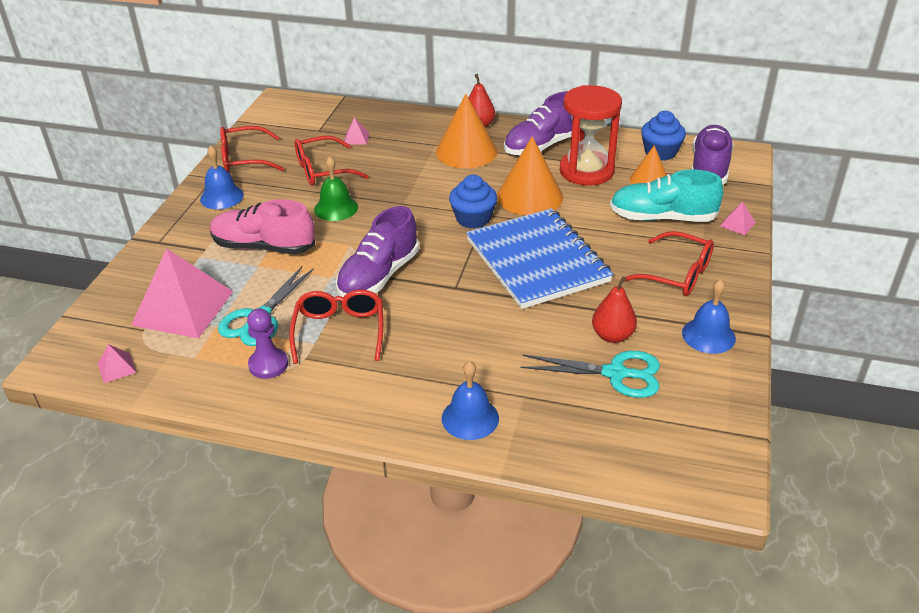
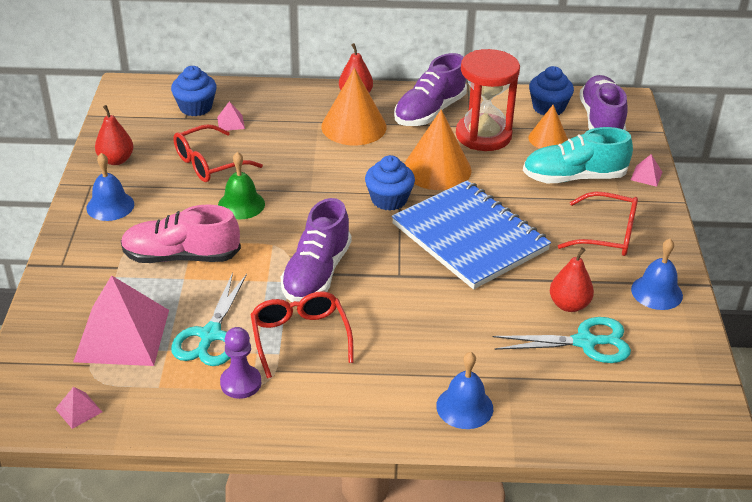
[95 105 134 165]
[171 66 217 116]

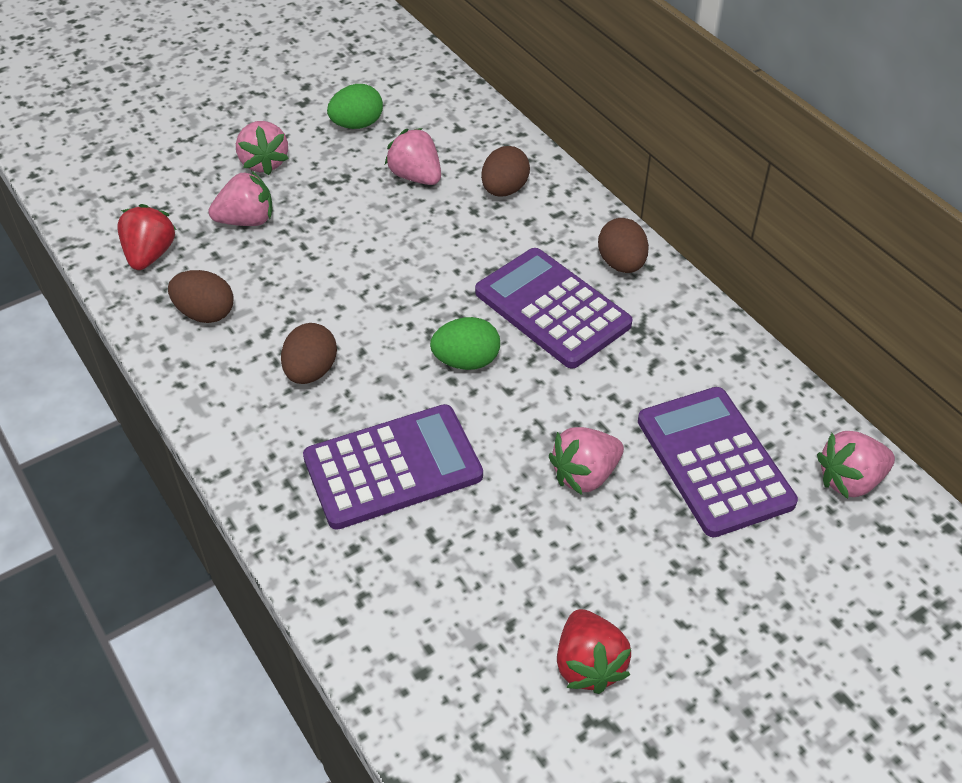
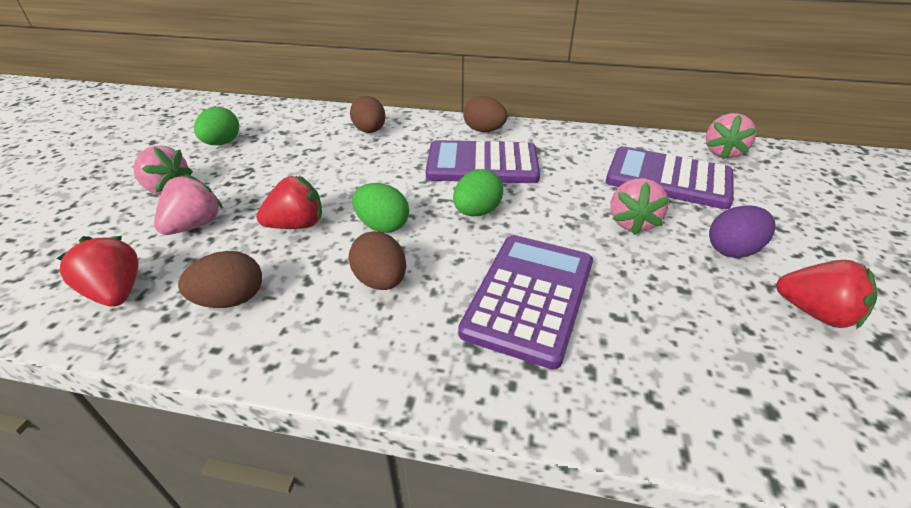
[385 128 441 185] (first image)
[256 176 322 229]
[352 183 409 233]
[709 205 776 258]

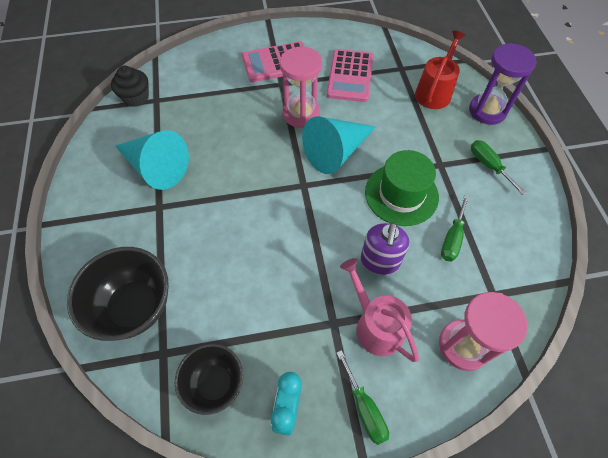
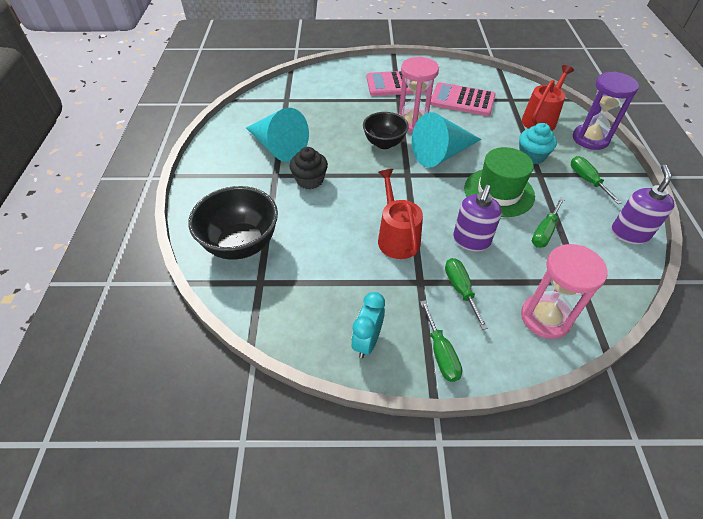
[430 82 496 116]
[289 147 328 189]
[445 258 488 330]
[363 112 409 149]
[519 123 557 164]
[612 165 674 244]
[378 169 423 259]

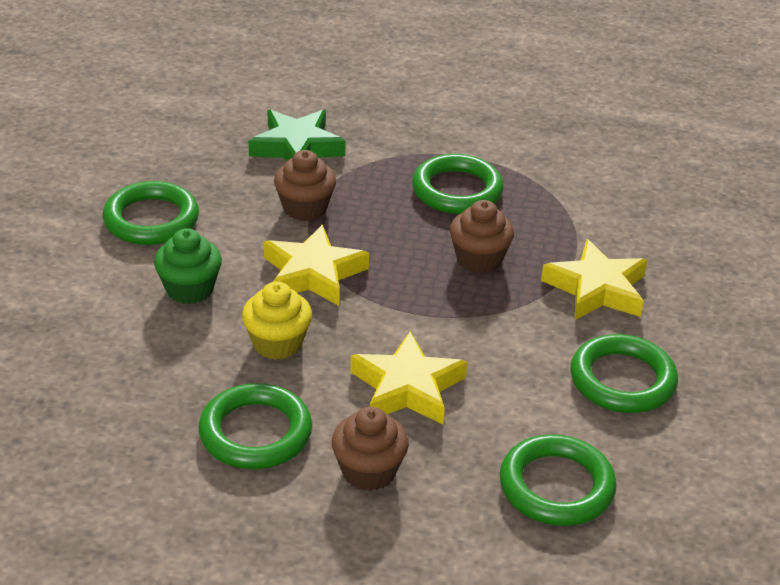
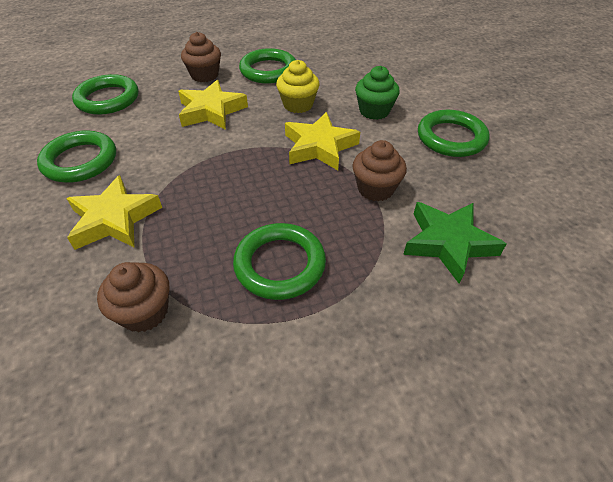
[97 262 169 332]

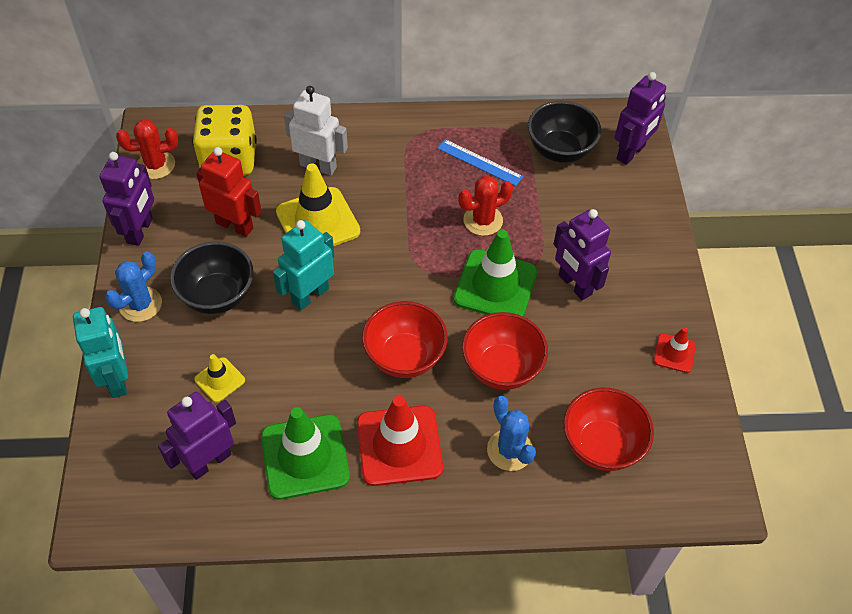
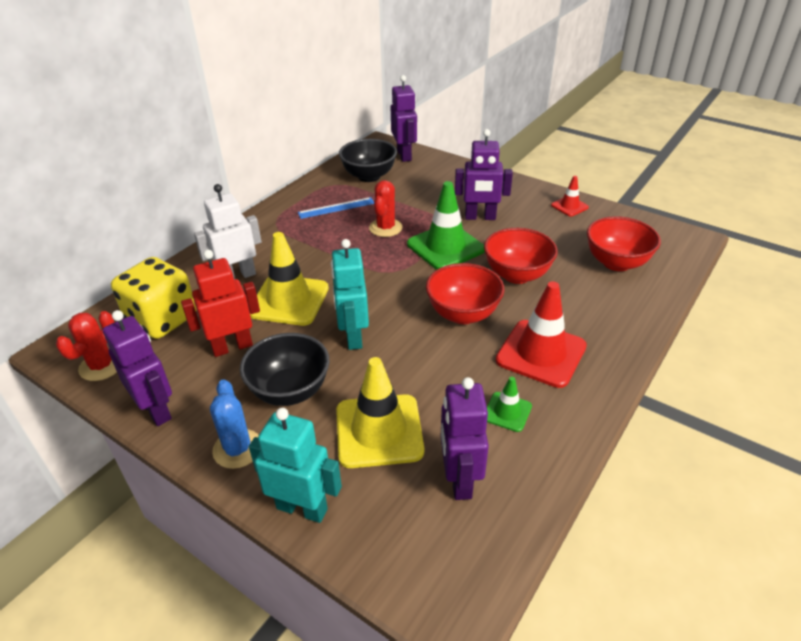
[336 357 424 468]
[487 396 536 471] (first image)
[487 377 532 432]

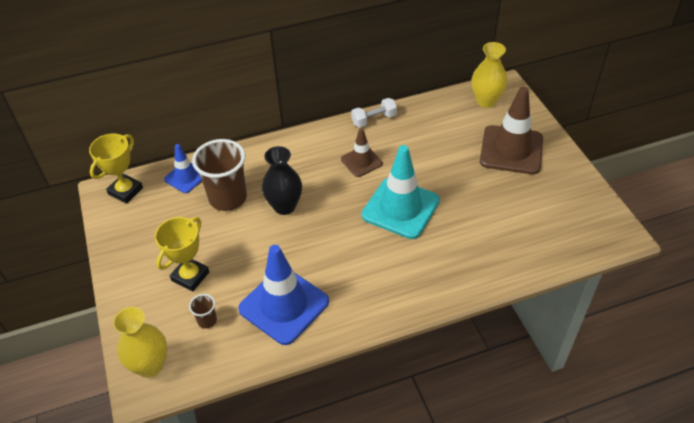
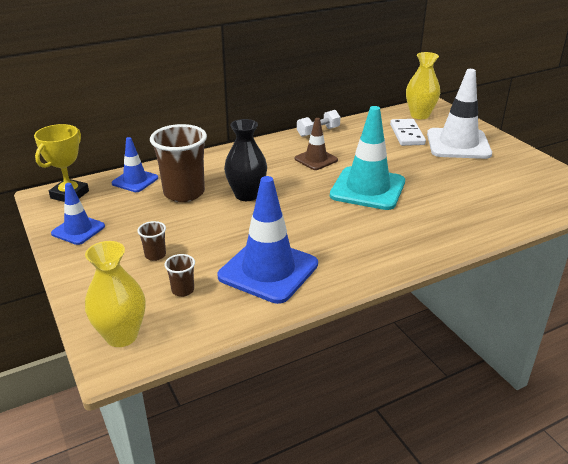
[427 69 492 159]
[137 221 166 261]
[390 119 426 146]
[51 183 105 245]

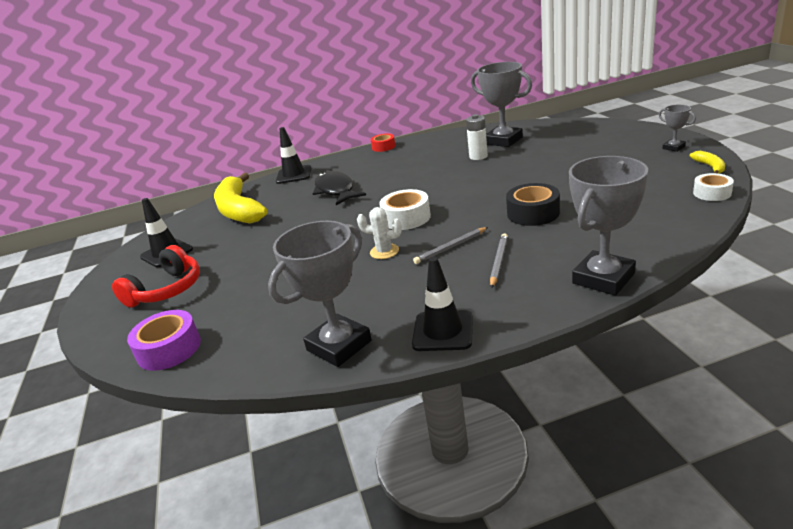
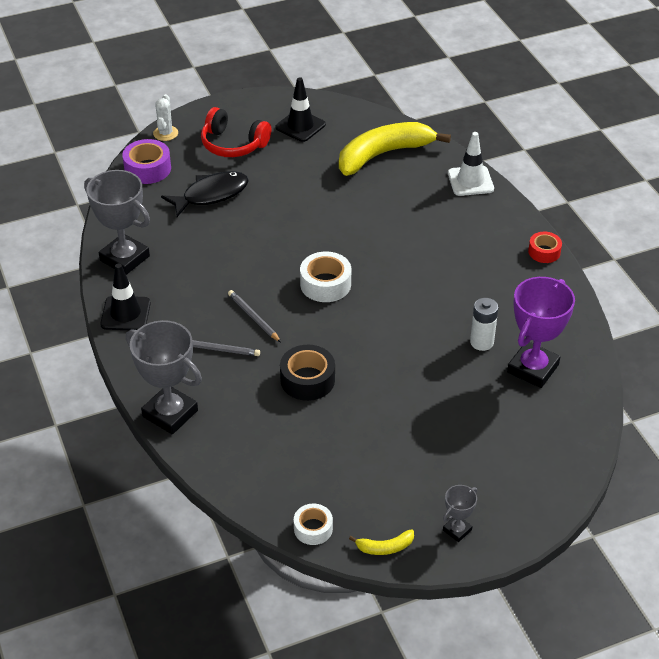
[507 277 575 388]
[448 132 494 196]
[161 171 249 217]
[153 94 178 141]

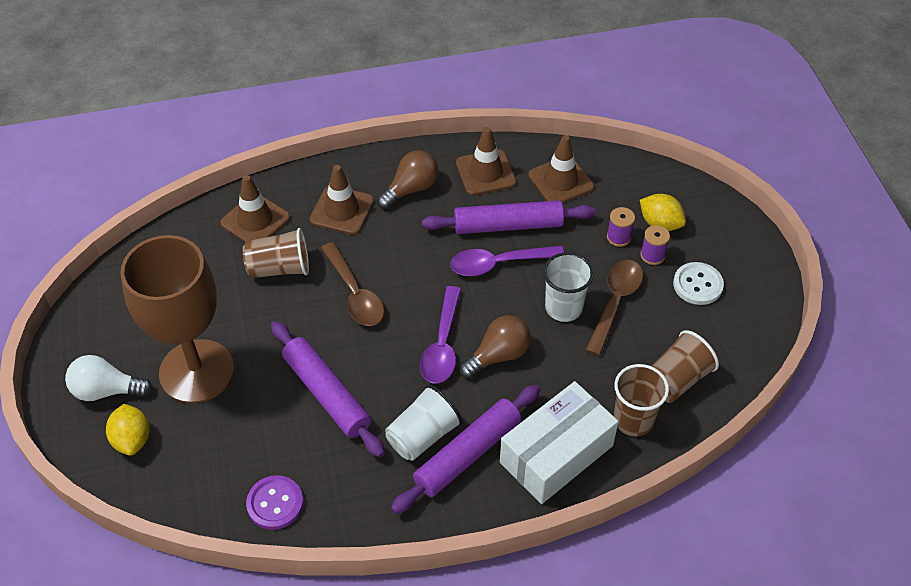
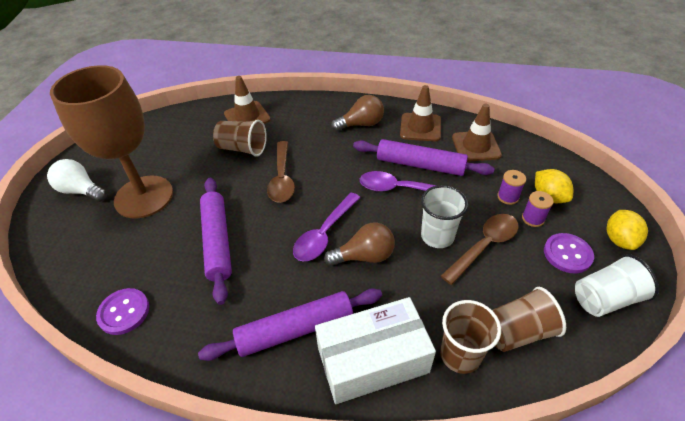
[310 165 374 235] (first image)
[544 233 594 273]
[575 254 659 317]
[607 210 648 250]

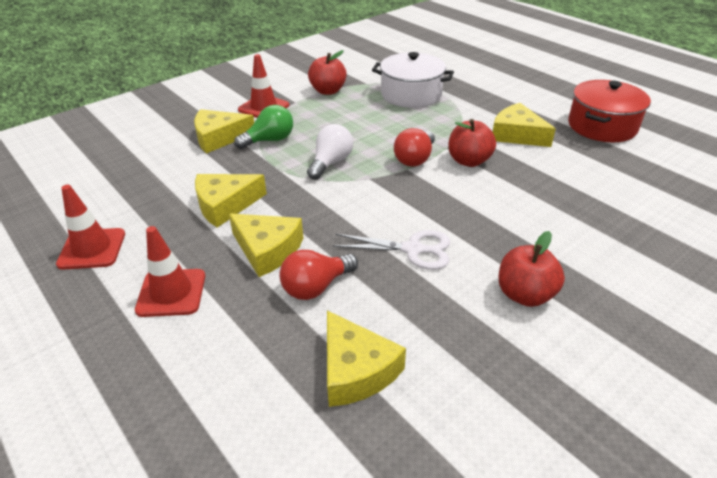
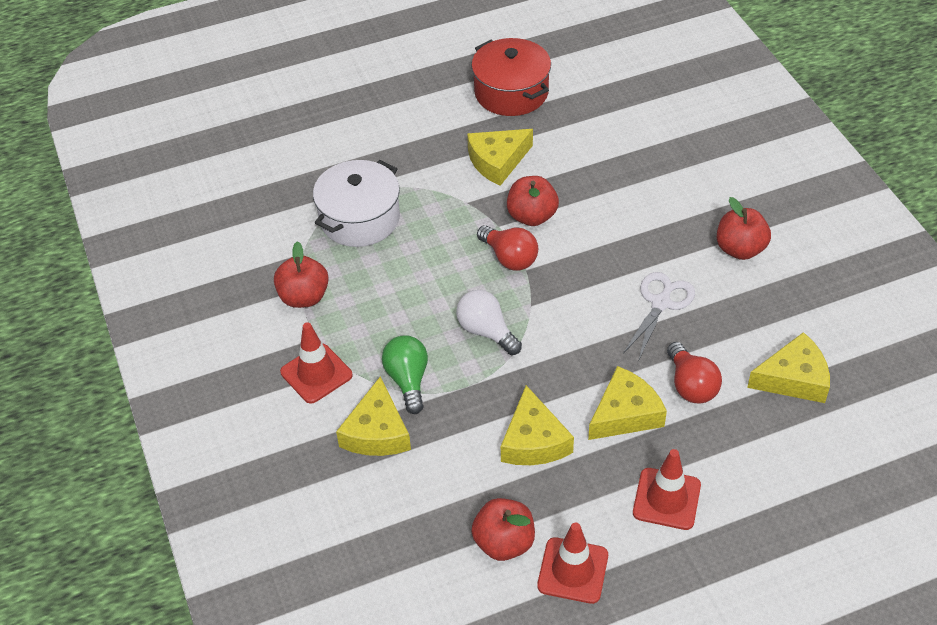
[471 498 535 561]

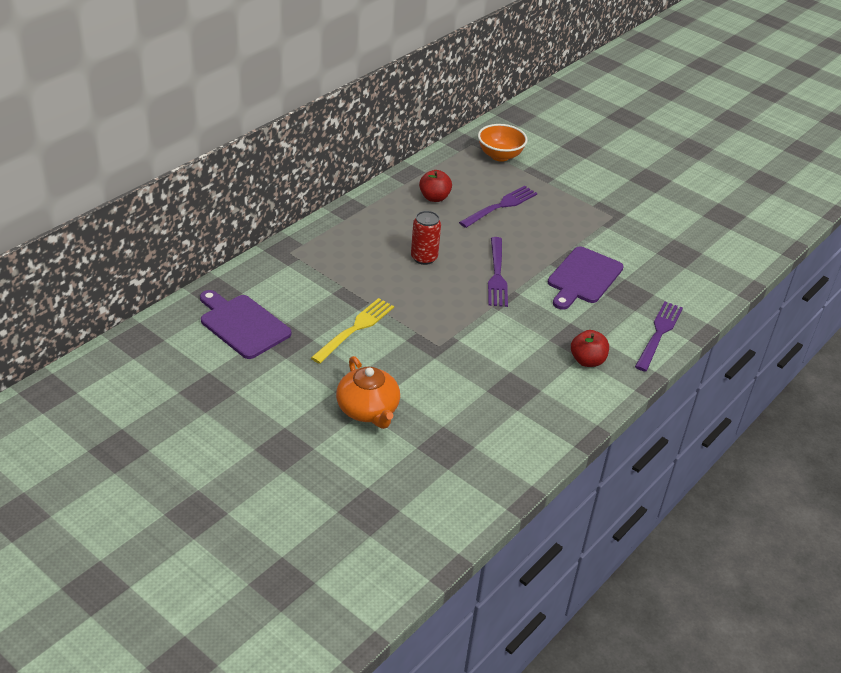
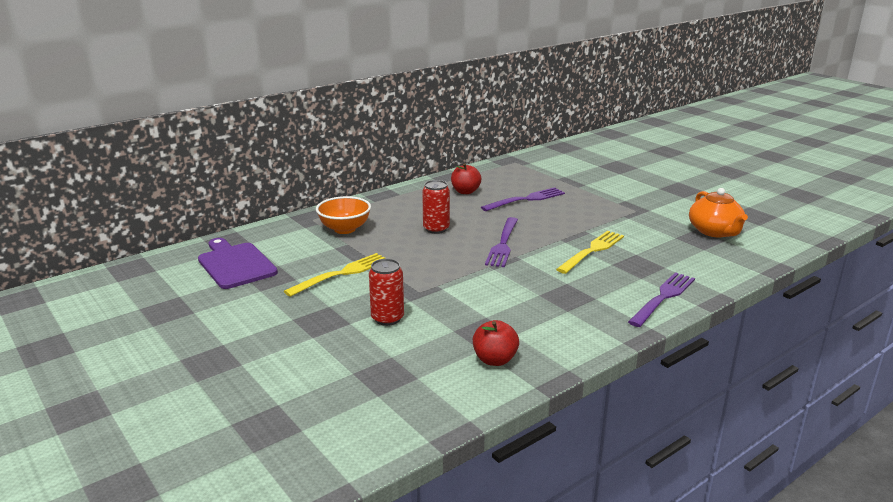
[316 196 371 234]
[556 231 624 274]
[473 320 519 366]
[689 188 748 237]
[369 259 404 326]

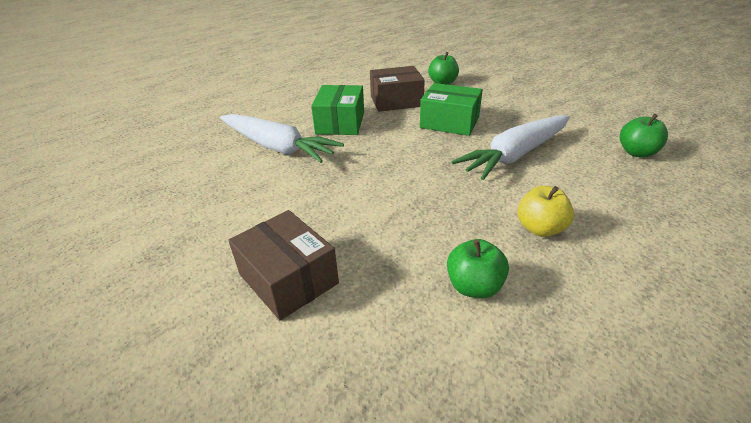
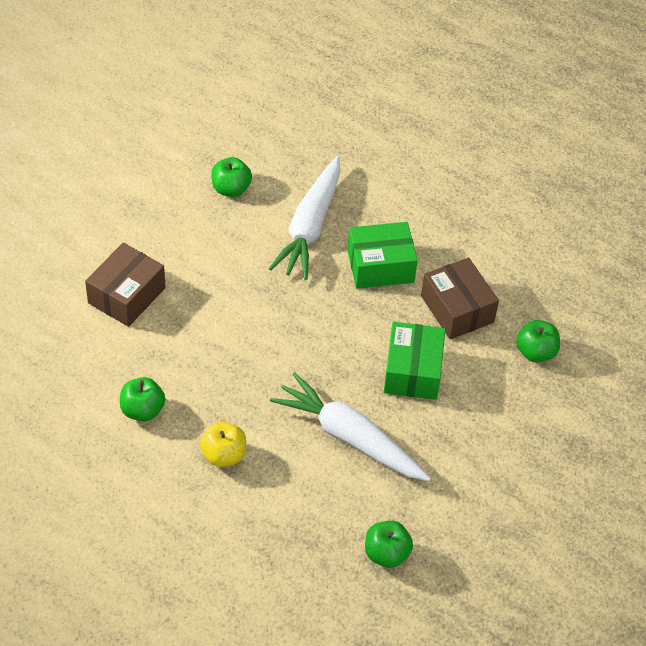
[211 157 252 197]

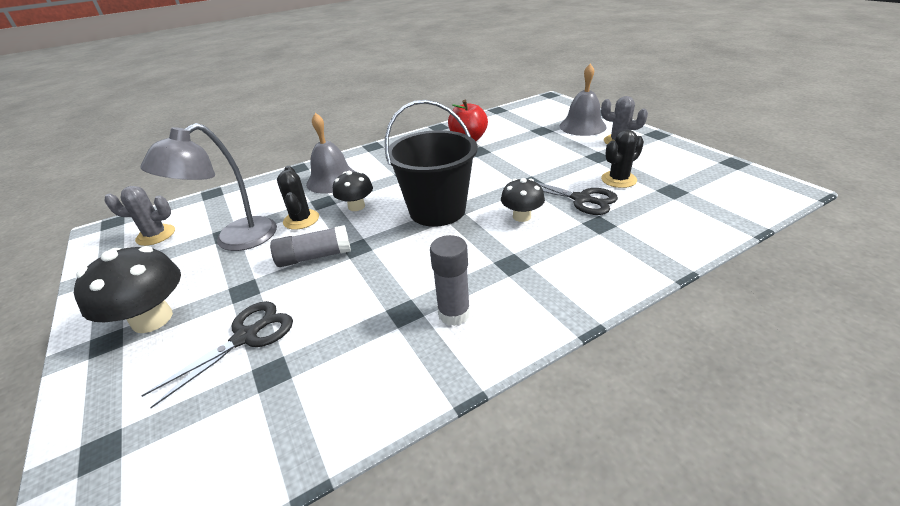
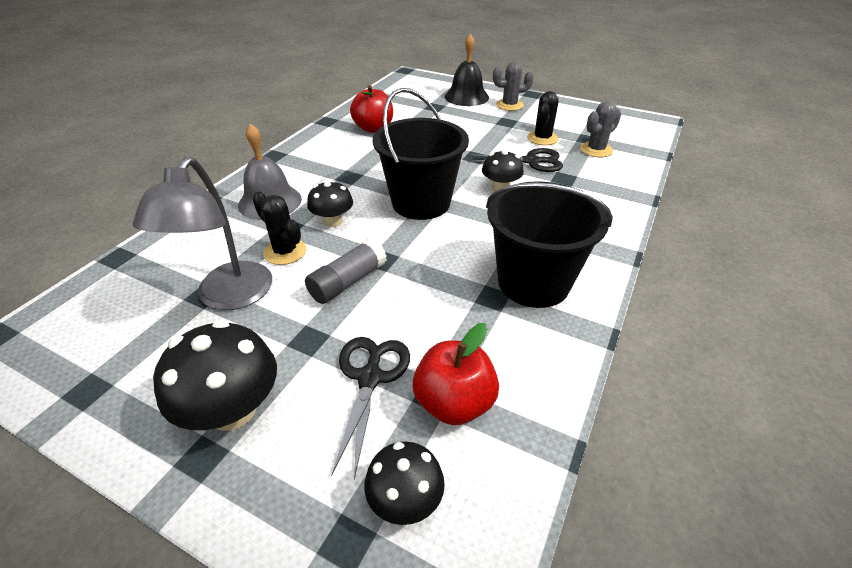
[445 34 489 106]
[580 101 621 157]
[486 182 613 308]
[413 323 499 425]
[364 441 445 525]

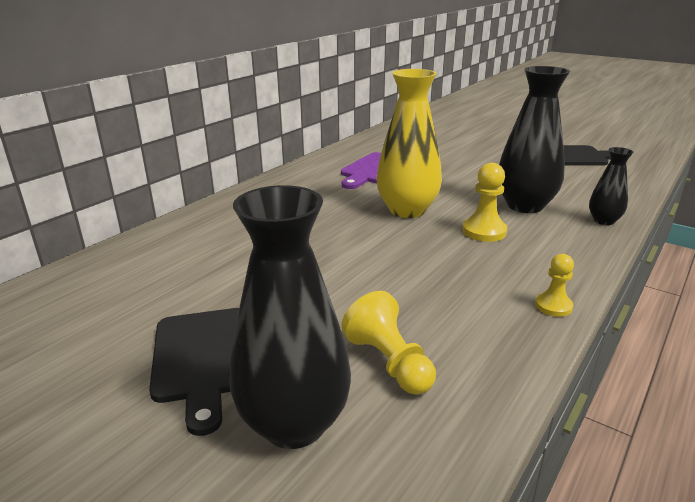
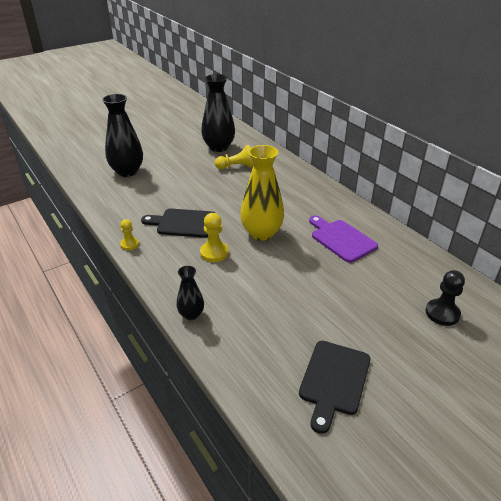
[201 74 235 152]
[215 145 254 170]
[141 209 215 238]
[426 270 465 326]

